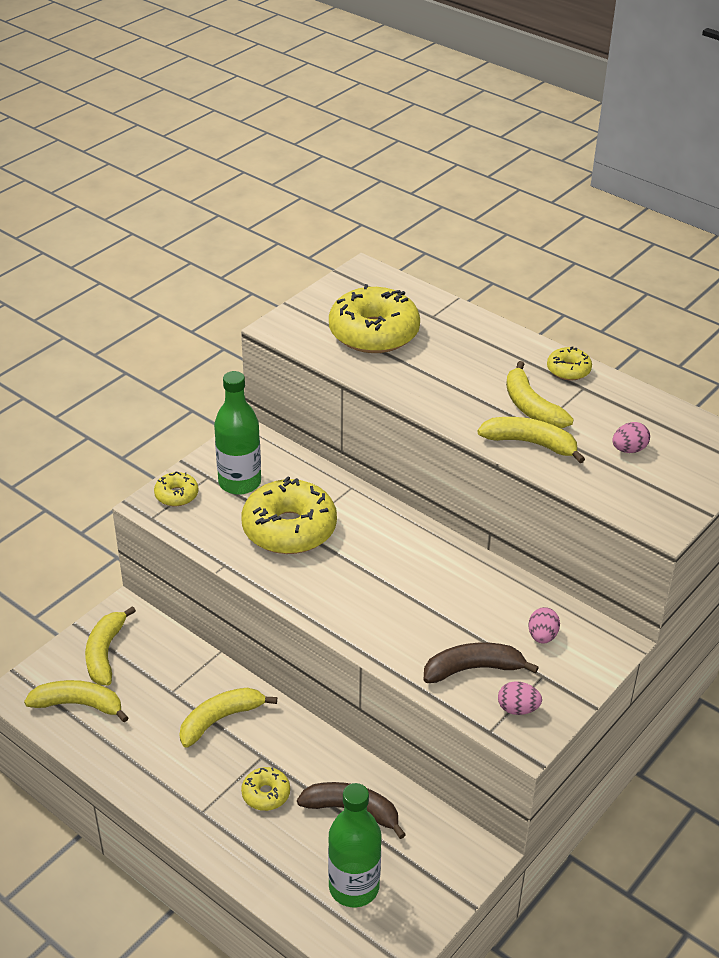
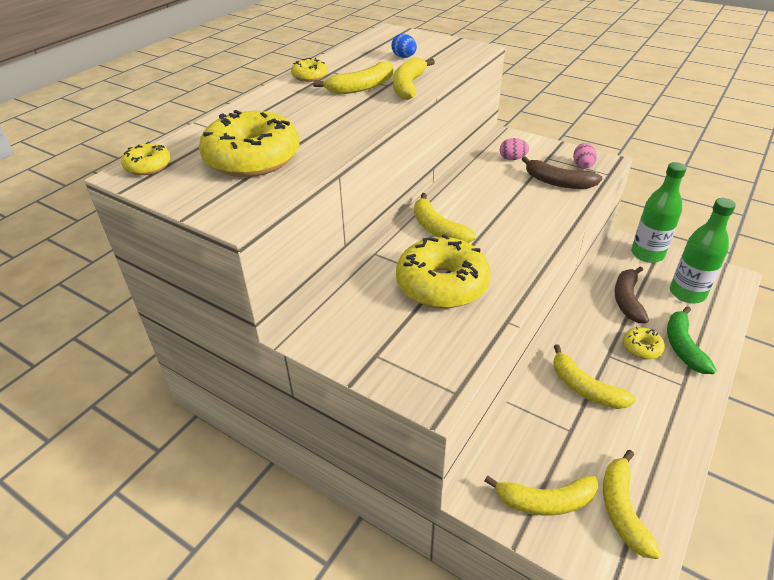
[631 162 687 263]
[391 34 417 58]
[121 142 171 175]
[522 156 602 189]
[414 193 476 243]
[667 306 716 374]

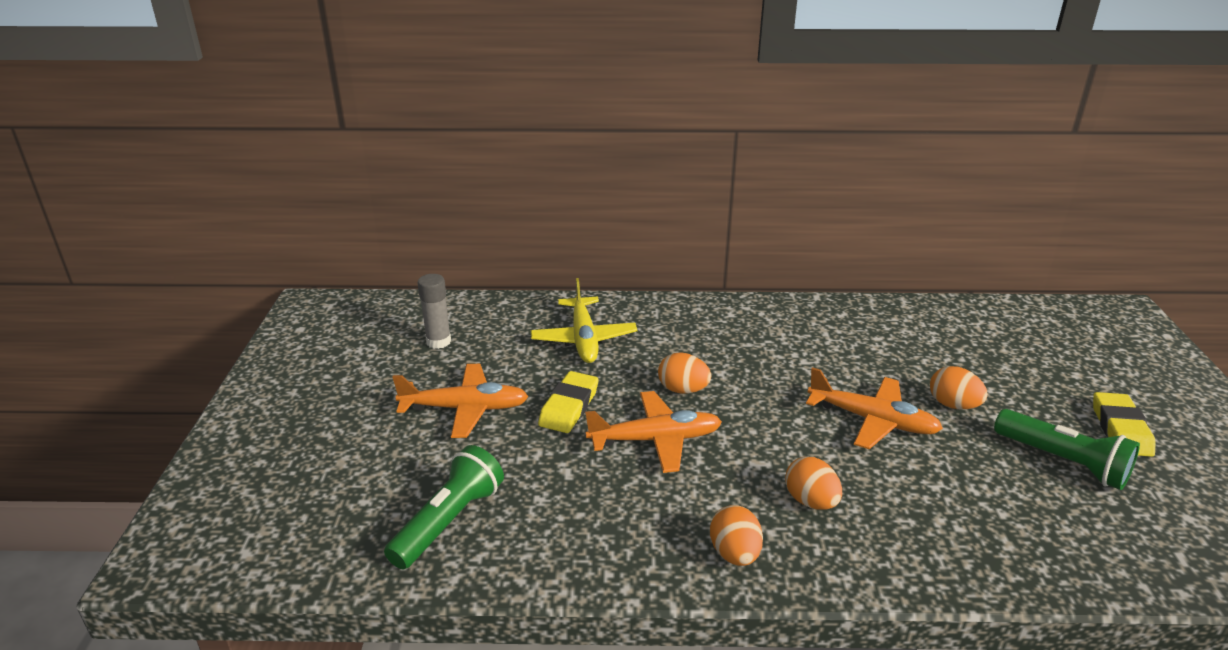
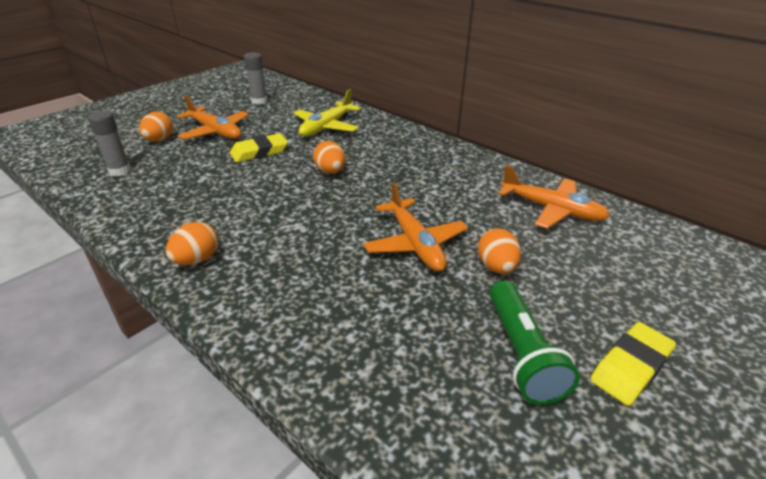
[498 165 610 229]
[88 111 131 176]
[139 112 173 142]

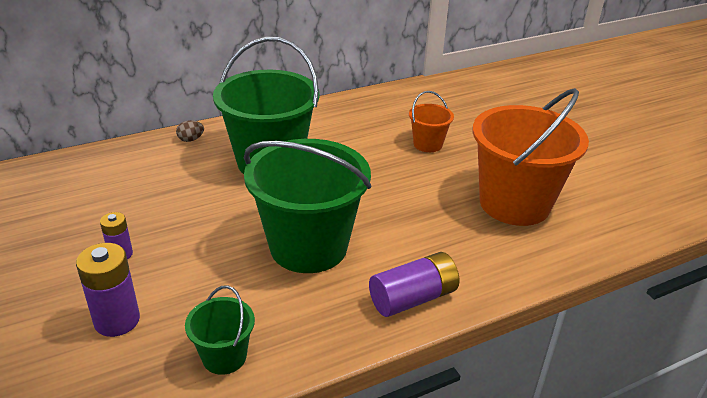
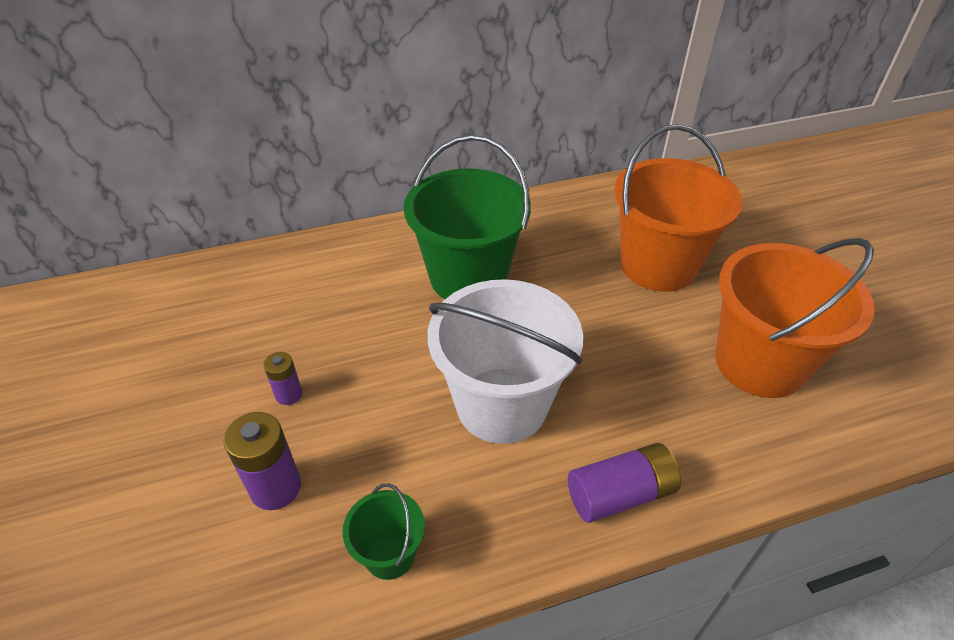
[614 124 743 292]
[176 120 204 142] (first image)
[428 279 583 444]

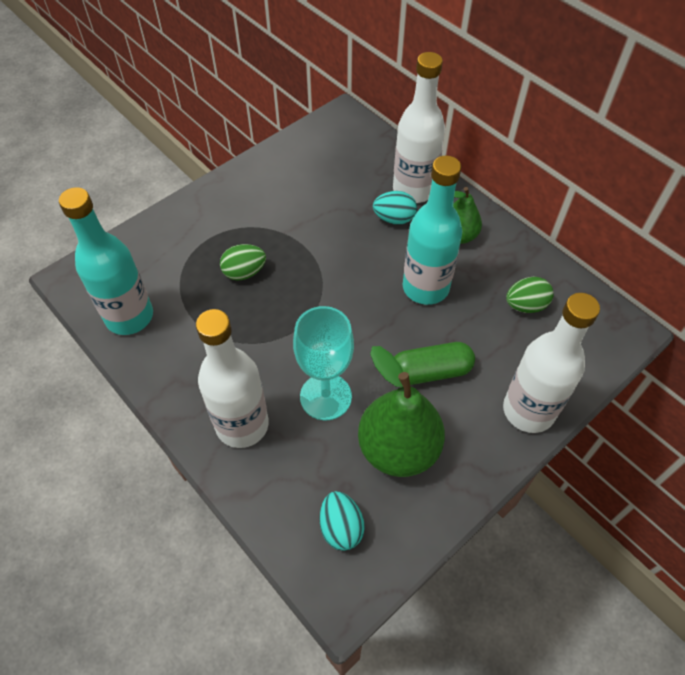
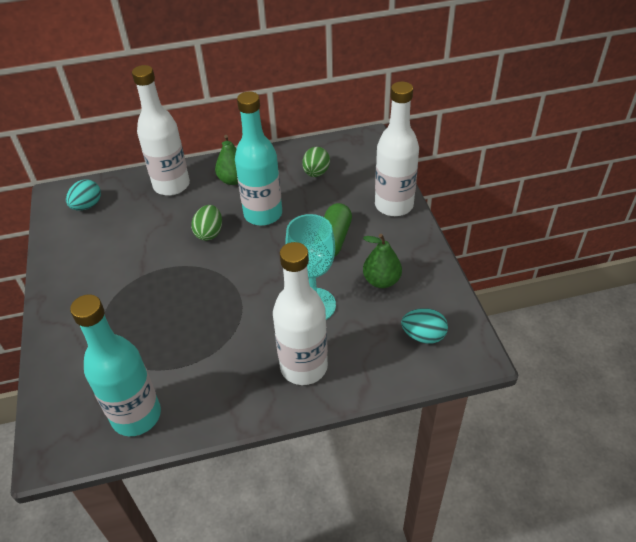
[66 179 101 210]
[191 205 222 241]
[363 234 402 288]

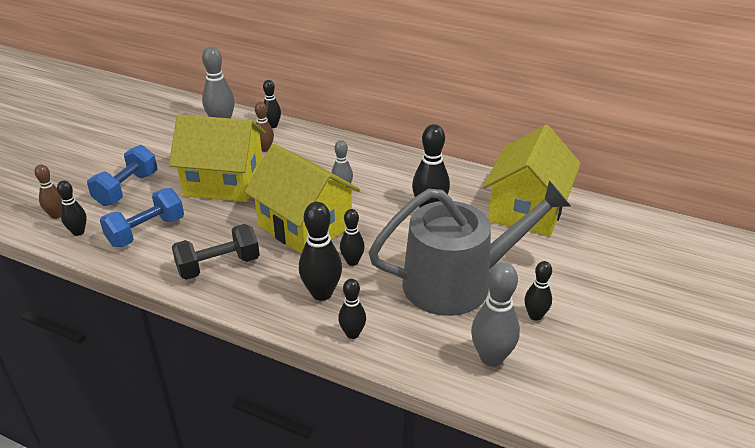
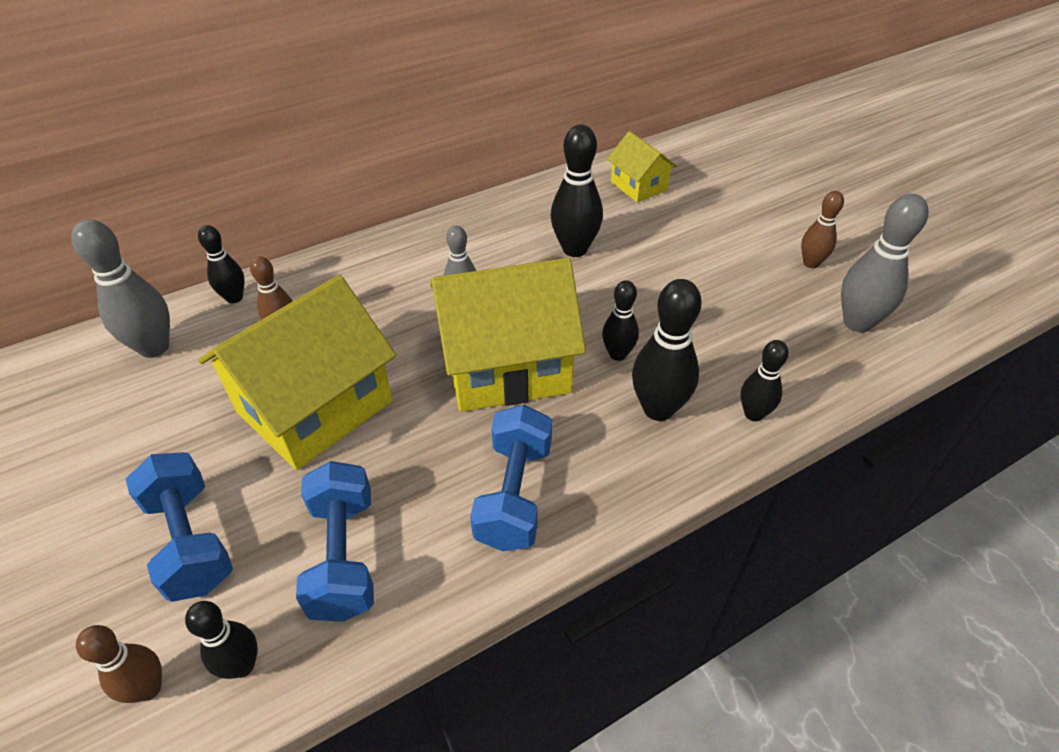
[607 131 677 202]
[368 180 571 316] (first image)
[470 405 552 551]
[801 191 844 268]

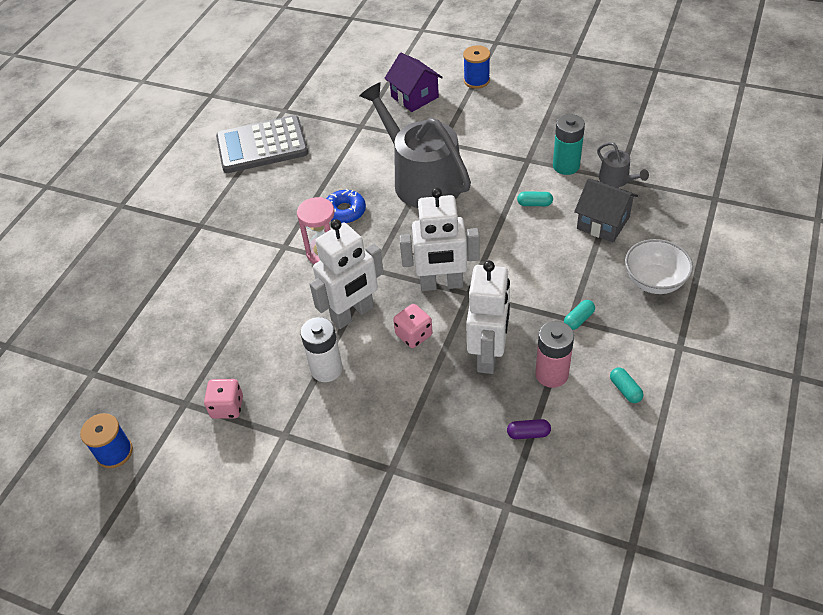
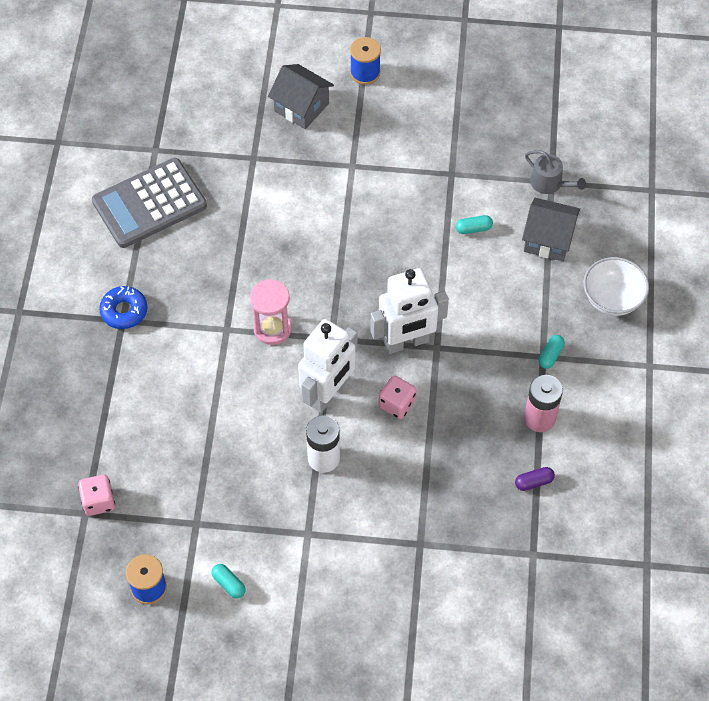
[268 64 334 129]
[359 82 471 208] (first image)
[553 114 585 175] (first image)
[99 286 147 329]
[466 261 510 374] (first image)
[212 564 246 598]
[78 474 115 516]

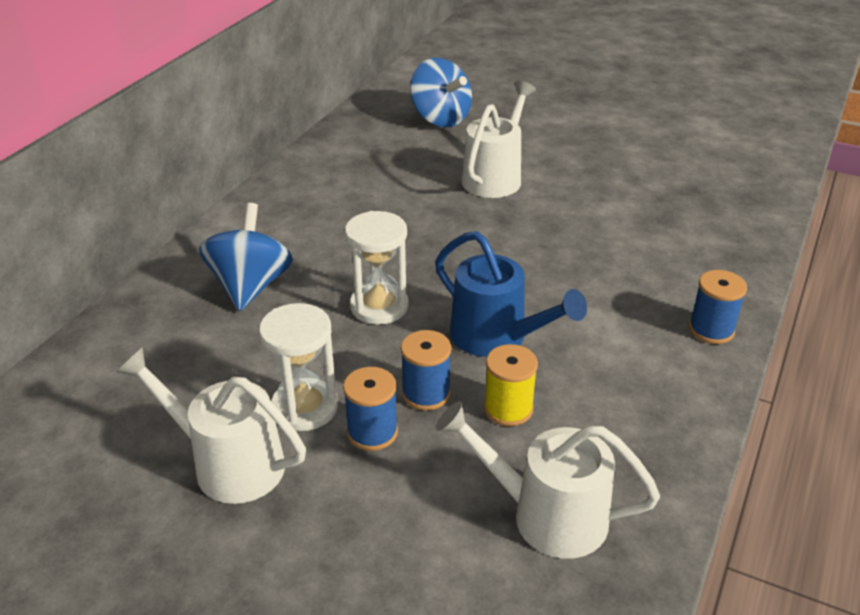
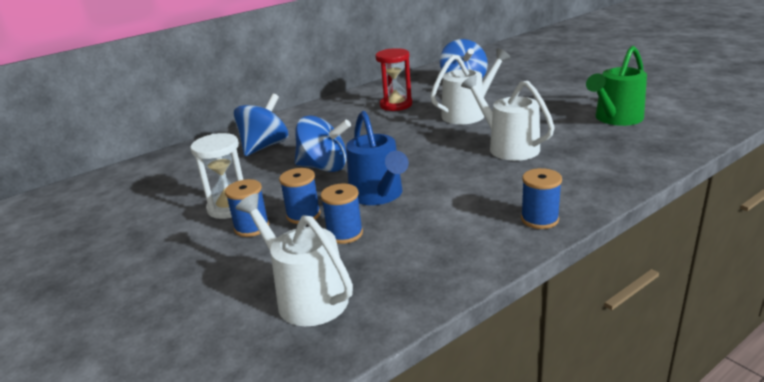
[295 115 351 172]
[321 183 363 244]
[461 75 555 161]
[586 46 647 126]
[375 48 412 111]

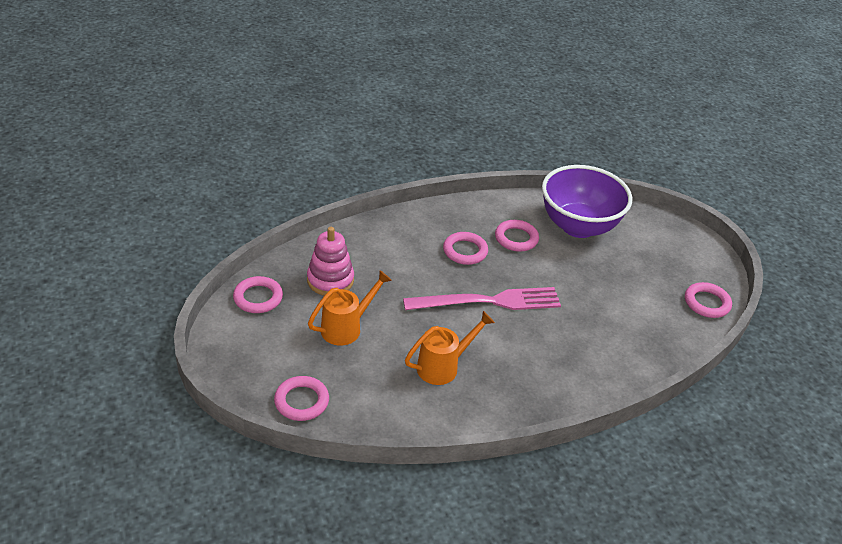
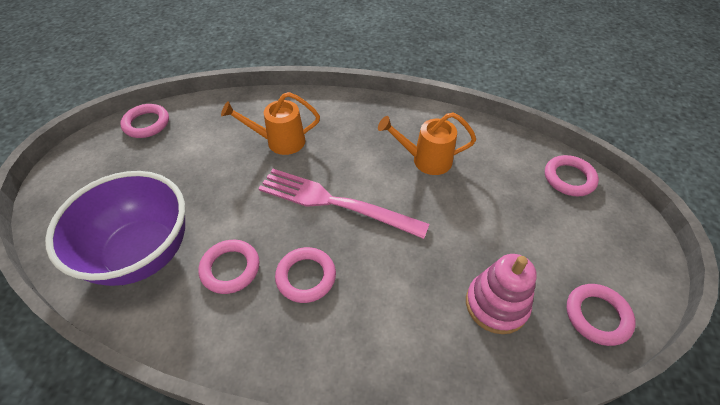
[221 92 320 155]

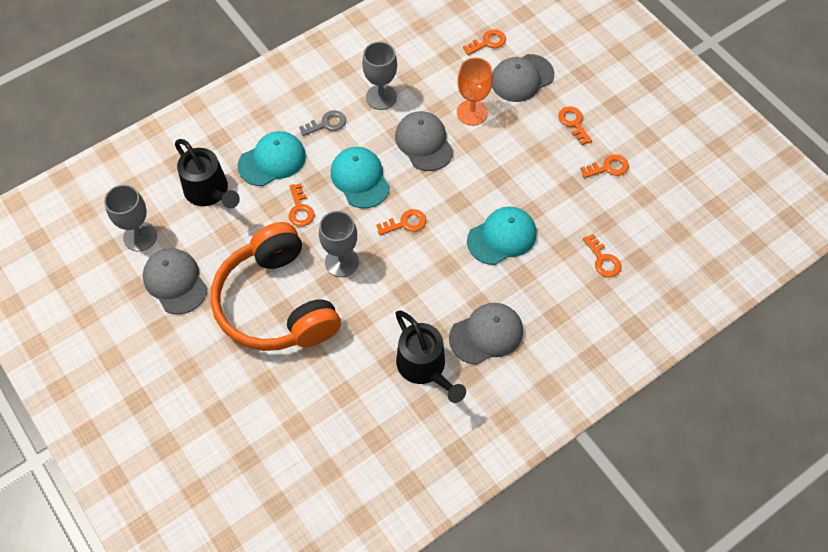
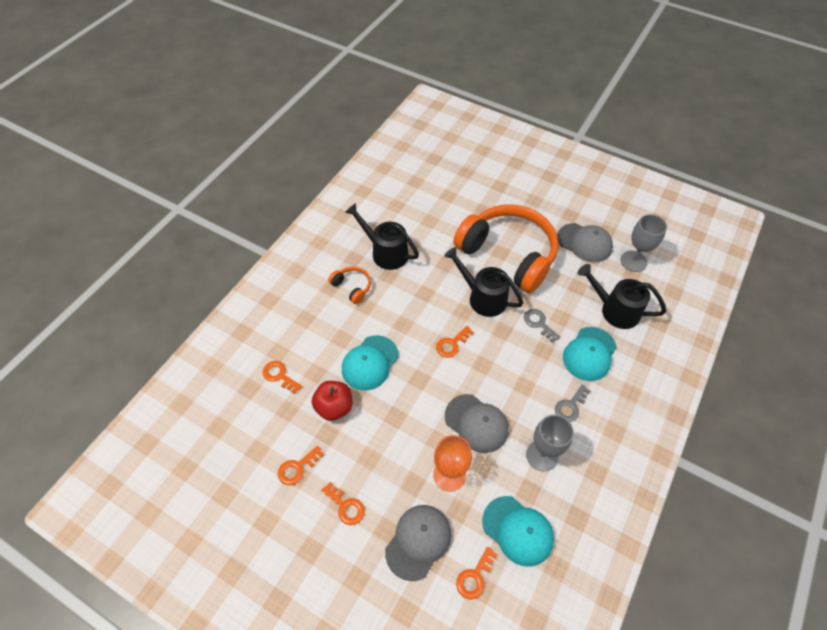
[482 496 554 567]
[524 309 560 343]
[444 247 523 317]
[328 266 371 304]
[312 381 352 421]

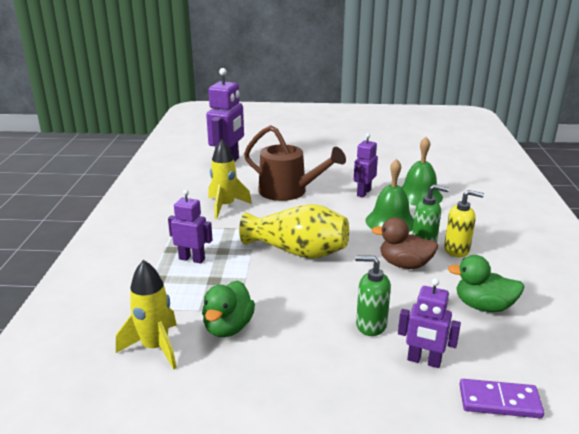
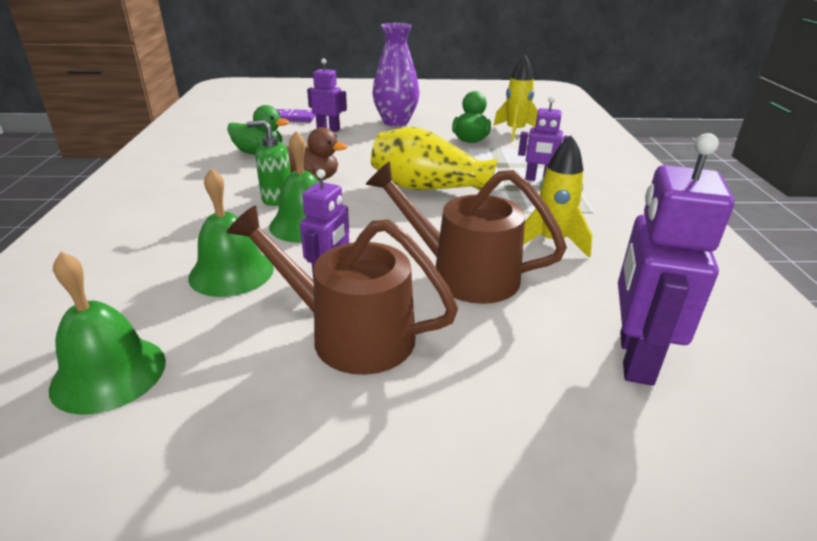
[444 190 484 257] (first image)
[355 255 391 336] (first image)
[373 23 420 126]
[227 205 458 375]
[49 252 166 415]

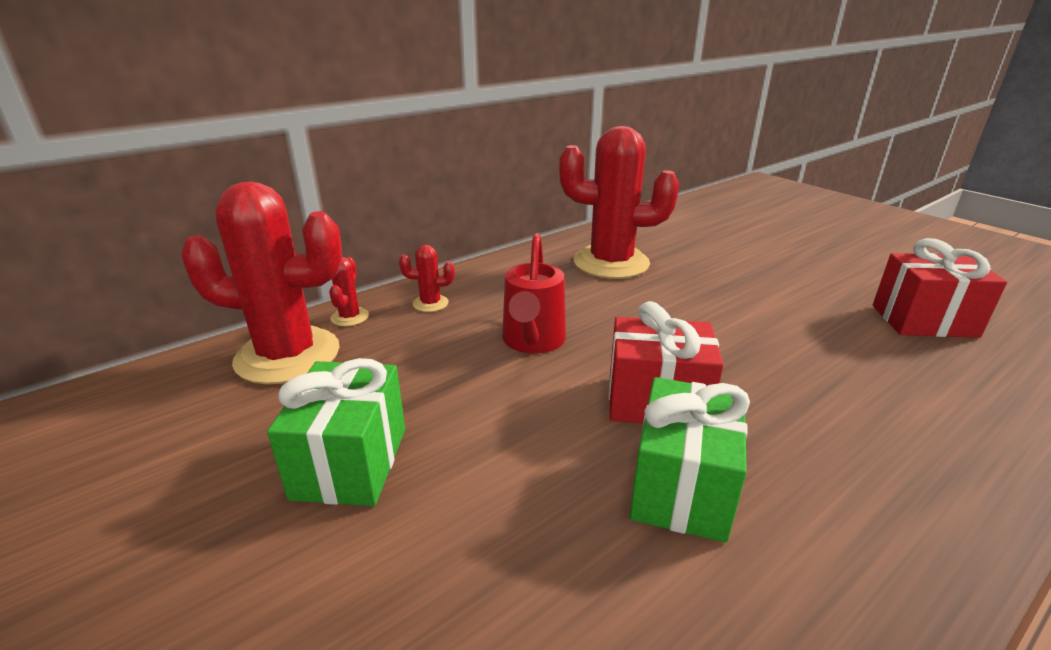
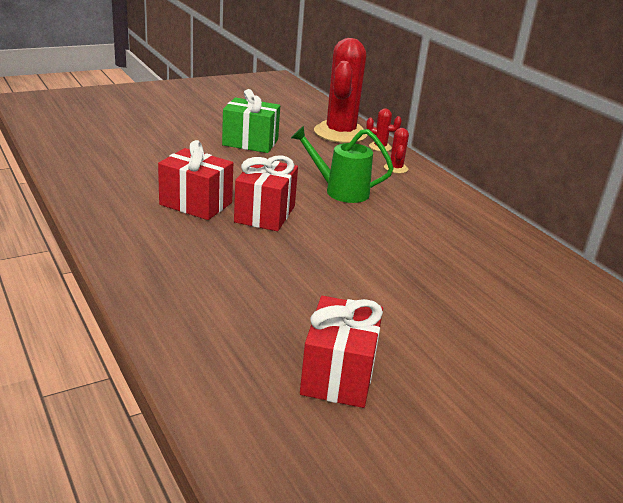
[559 126 679 279] (first image)
[291 126 394 203]
[158 140 233 220]

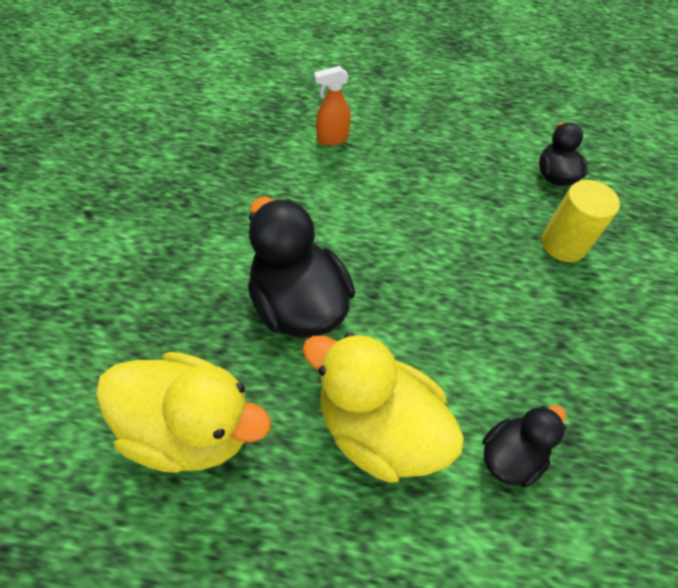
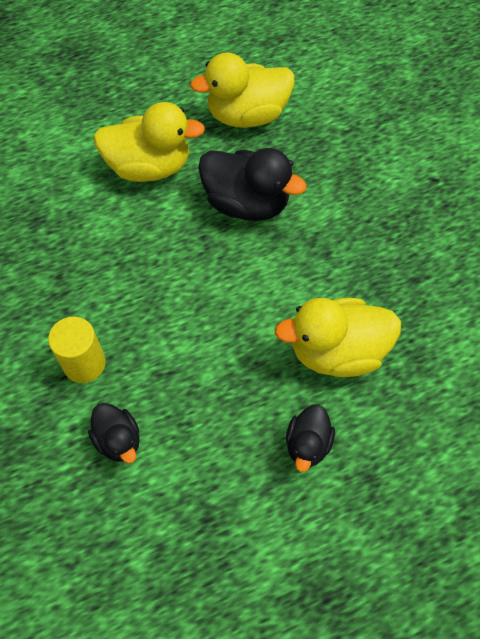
[275 298 401 377]
[286 404 335 472]

